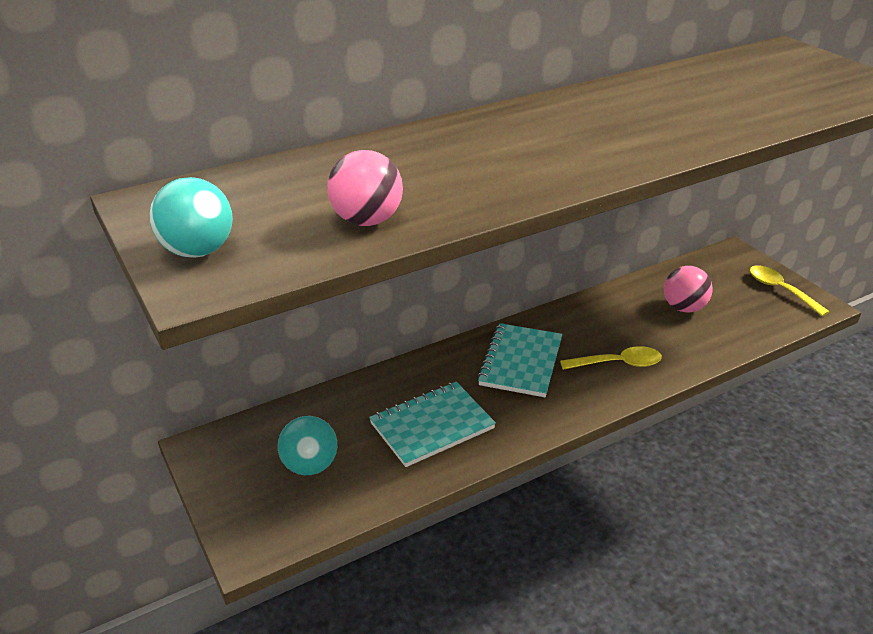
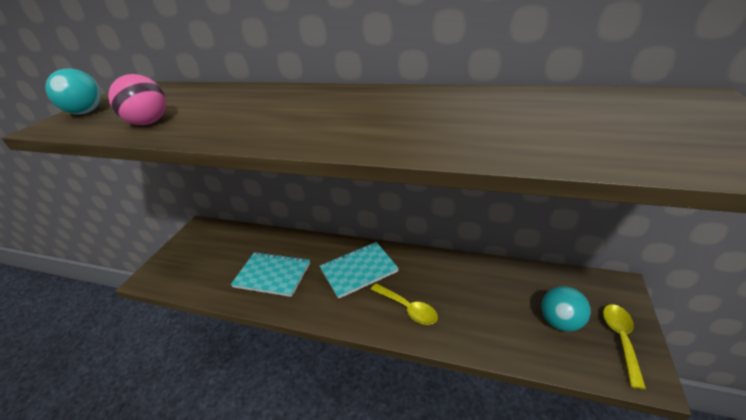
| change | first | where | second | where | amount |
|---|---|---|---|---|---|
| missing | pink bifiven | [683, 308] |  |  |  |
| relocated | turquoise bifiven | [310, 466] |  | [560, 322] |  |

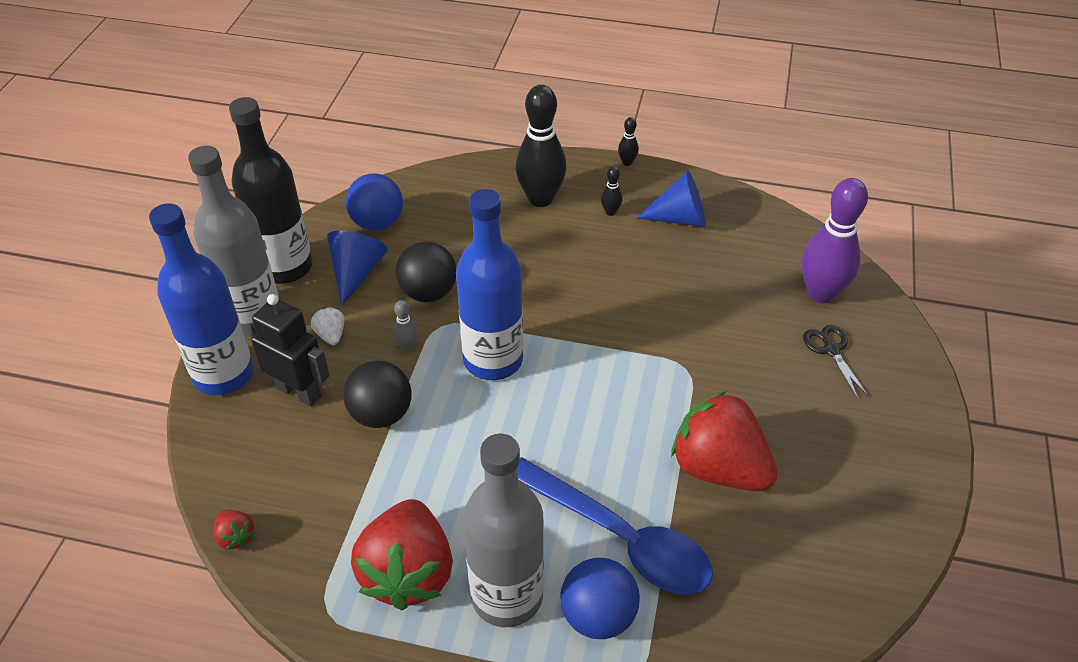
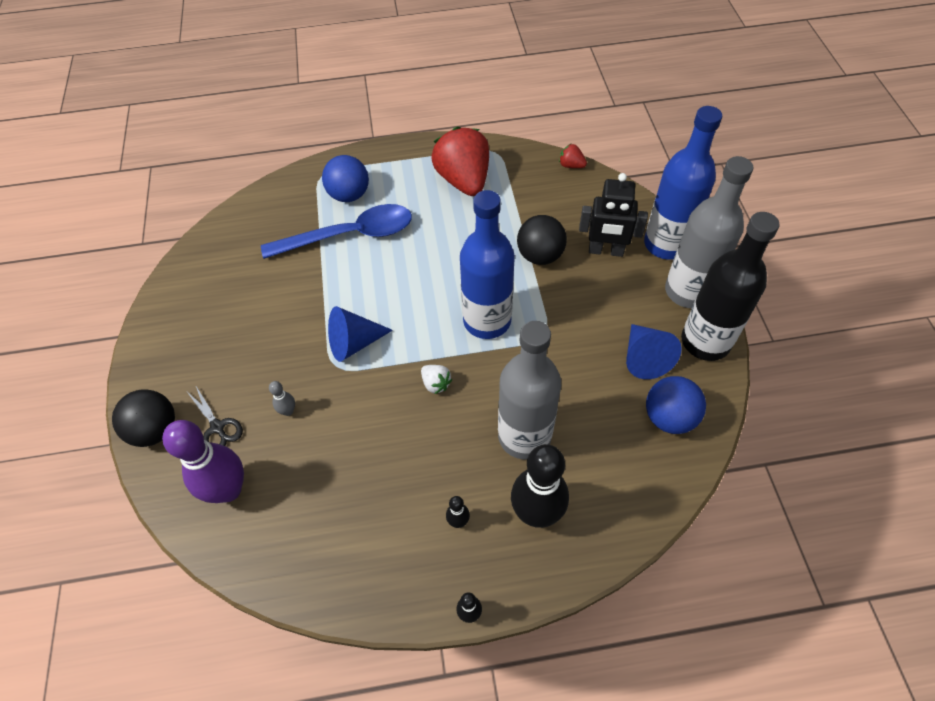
| change | first | where | second | where | amount |
|---|---|---|---|---|---|
| relocated | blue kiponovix | [680, 218] |  | [354, 343] |  |
| relocated | black bifiven | [428, 293] |  | [155, 430] |  |
| relocated | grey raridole | [407, 346] |  | [288, 411] |  |
| relocated | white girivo | [331, 335] |  | [436, 384] |  |
| missing | red girivo | [718, 468] |  |  |  |
| relocated | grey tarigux | [507, 596] |  | [524, 436] |  |
| spun | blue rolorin | [620, 538] |  | [349, 235] | 150 degrees clockwise |

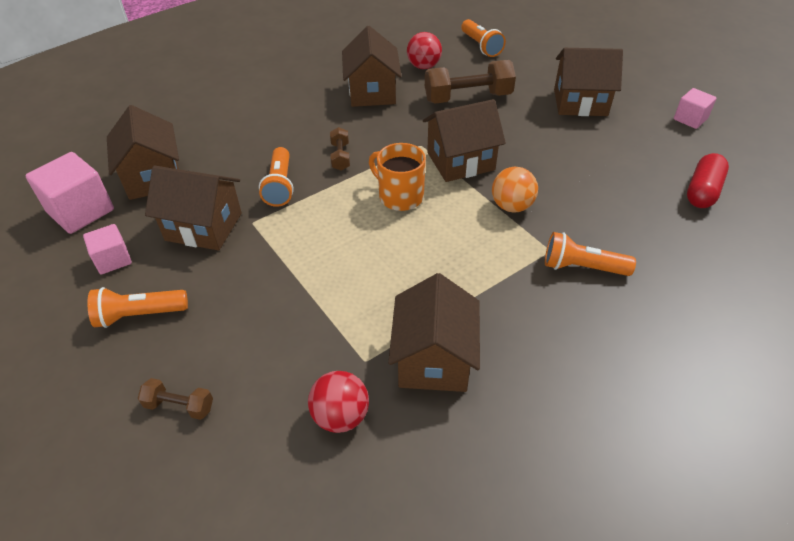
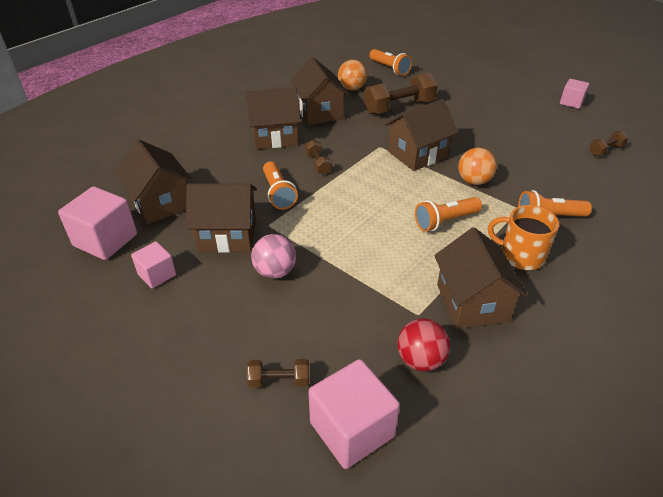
| change | first | where | second | where | amount |
|---|---|---|---|---|---|
| colour | red bifiven | [424, 66] | orange bifiven | [352, 88] |  |
| relocated | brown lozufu | [580, 102] |  | [274, 136] |  |
| relocated | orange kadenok | [400, 196] |  | [520, 255] |  |
| exchanged | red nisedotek | [702, 191] | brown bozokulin | [605, 150] |  |
| relocated | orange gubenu | [139, 315] |  | [445, 221] |  |
| appeared |  |  | pink bifiven | [275, 271] |  |
| appeared |  |  | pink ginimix | [352, 429] |  |

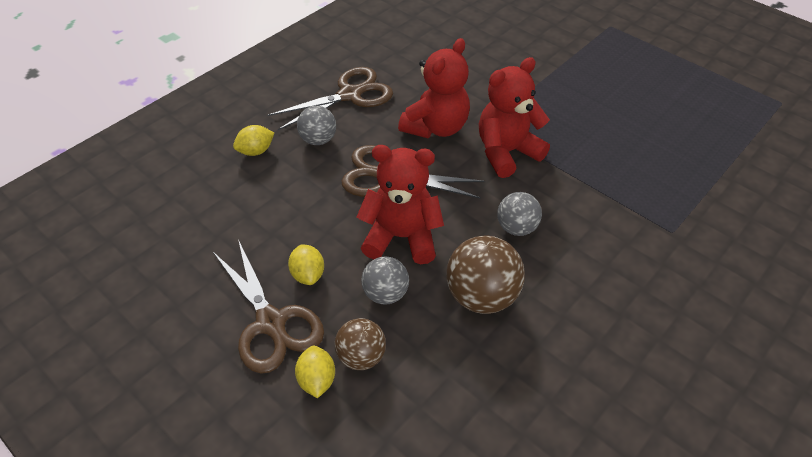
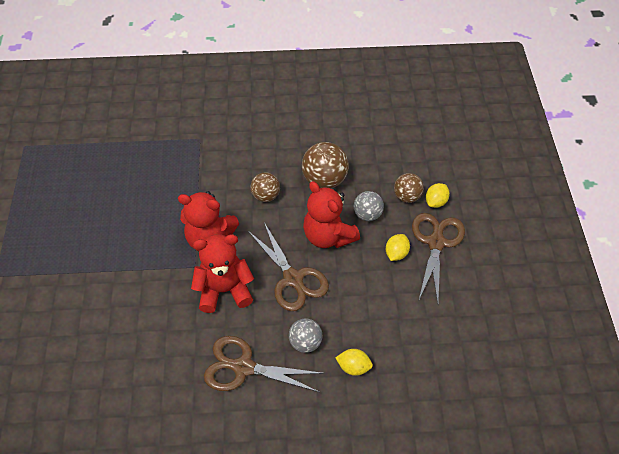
| change | first | where | second | where | amount |
|---|---|---|---|---|---|
| colour | grey bifiven | [516, 228] | brown bifiven | [266, 196] |  |

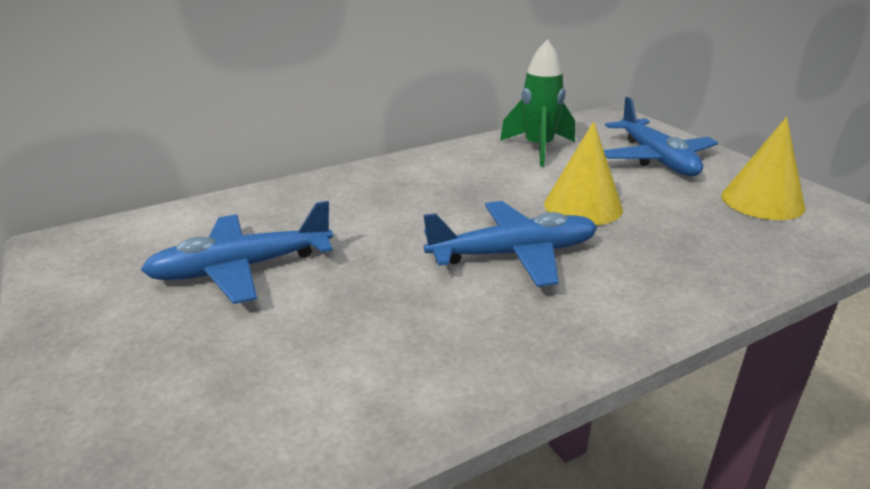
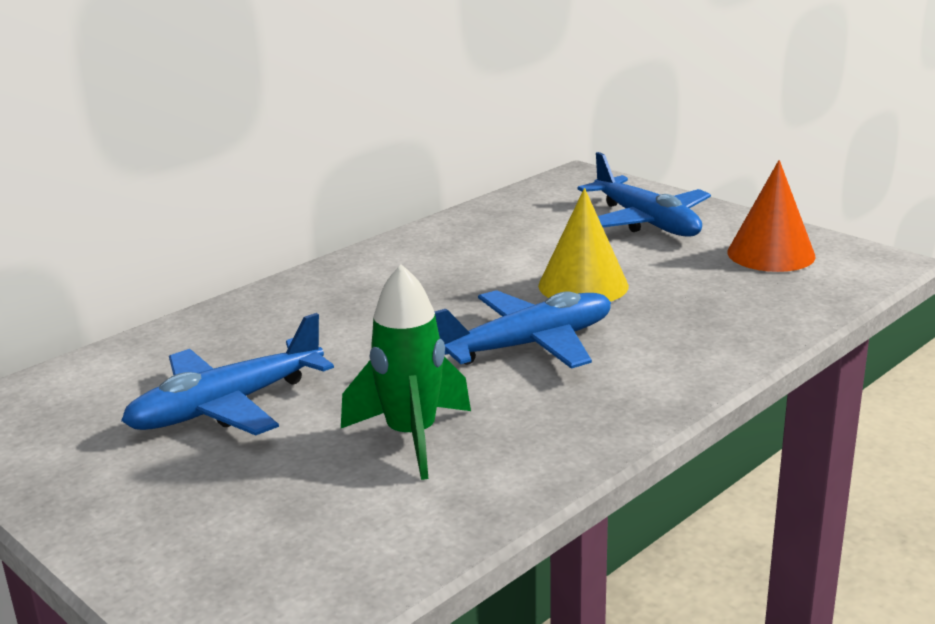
| change | first | where | second | where | amount |
|---|---|---|---|---|---|
| relocated | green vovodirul | [538, 148] |  | [412, 437] |  |
| colour | yellow kiponovix | [762, 201] | orange kiponovix | [771, 254] |  |

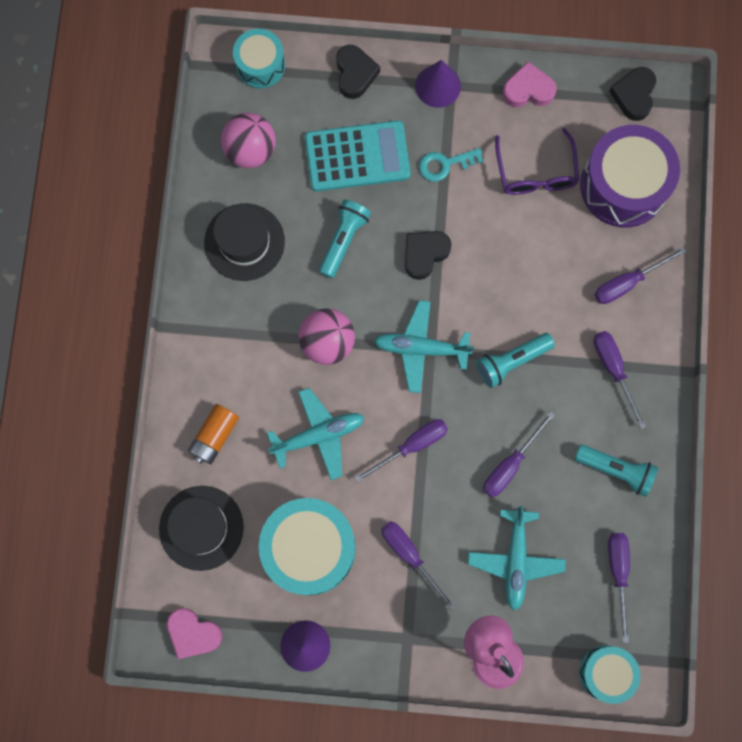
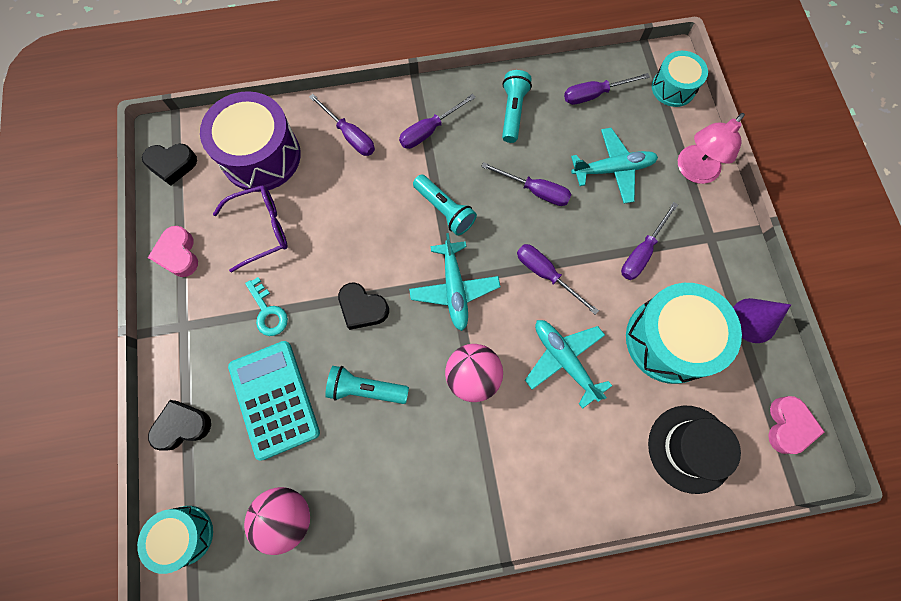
| change | first | where | second | where | amount |
|---|---|---|---|---|---|
| missing | purple kiponovix | [438, 86] |  |  |  |
| missing | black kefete | [244, 242] |  |  |  |
| missing | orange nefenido | [214, 436] |  |  |  |

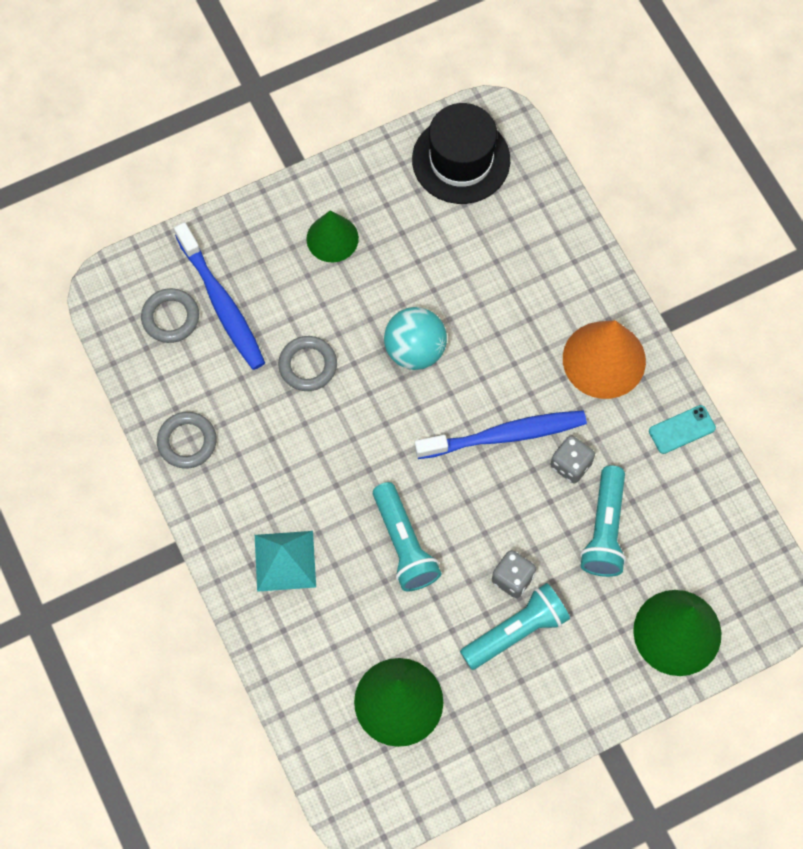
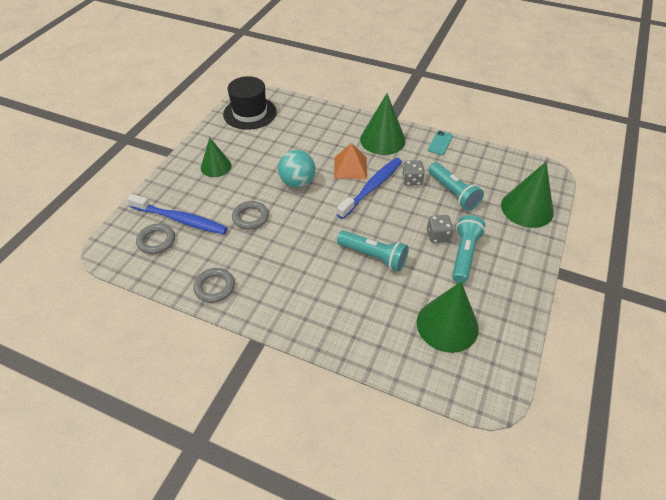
| change | first | where | second | where | amount |
|---|---|---|---|---|---|
| colour | orange kiponovix | [604, 359] | green kiponovix | [382, 140] |  |
| missing | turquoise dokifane | [285, 561] |  |  |  |
| appeared |  |  | orange dokifane | [350, 167] |  |

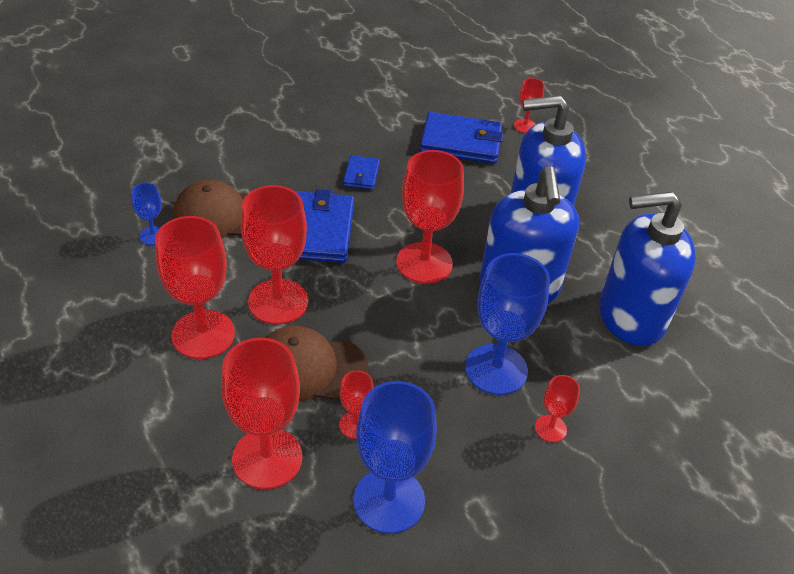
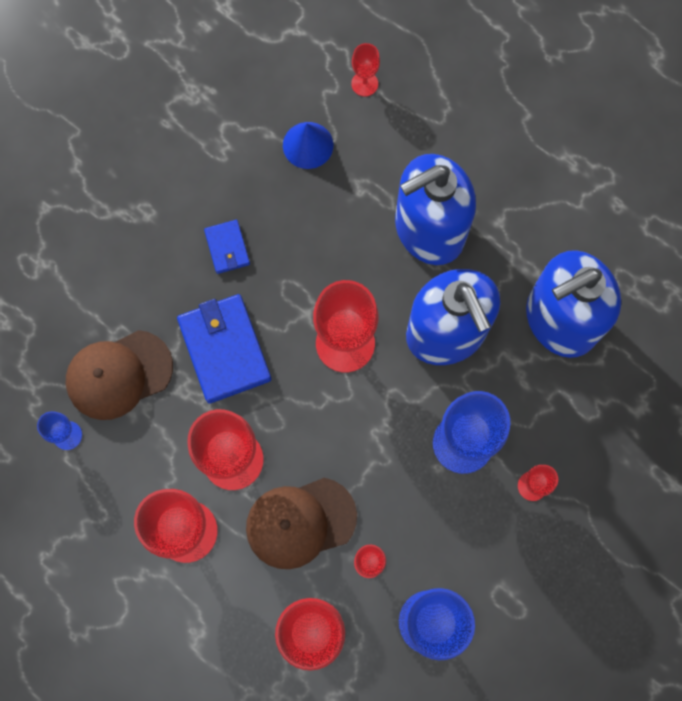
| change | first | where | second | where | amount |
|---|---|---|---|---|---|
| exchanged | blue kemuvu | [461, 142] | blue kiponovix | [308, 145] |  |

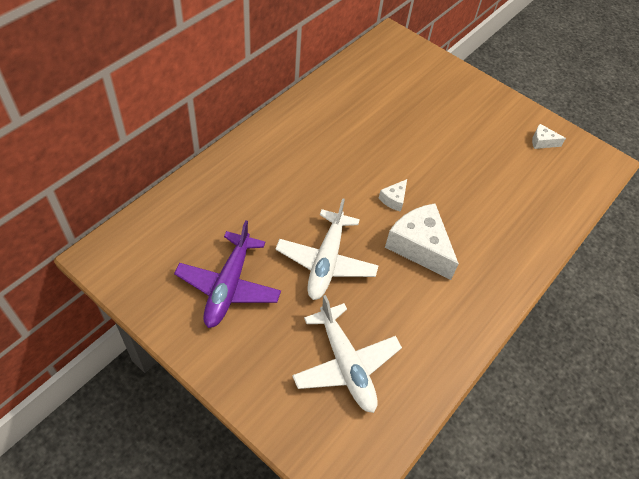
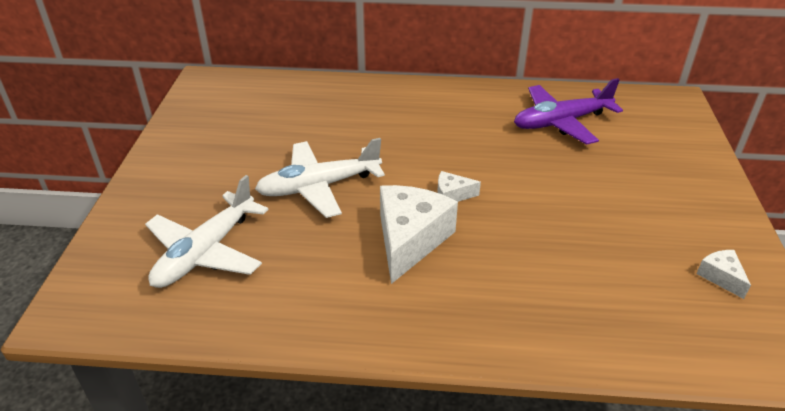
| change | first | where | second | where | amount |
|---|---|---|---|---|---|
| relocated | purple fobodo | [228, 286] |  | [561, 122] |  |

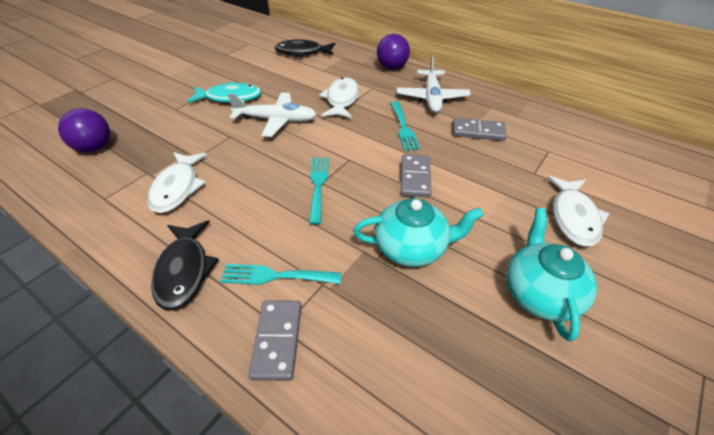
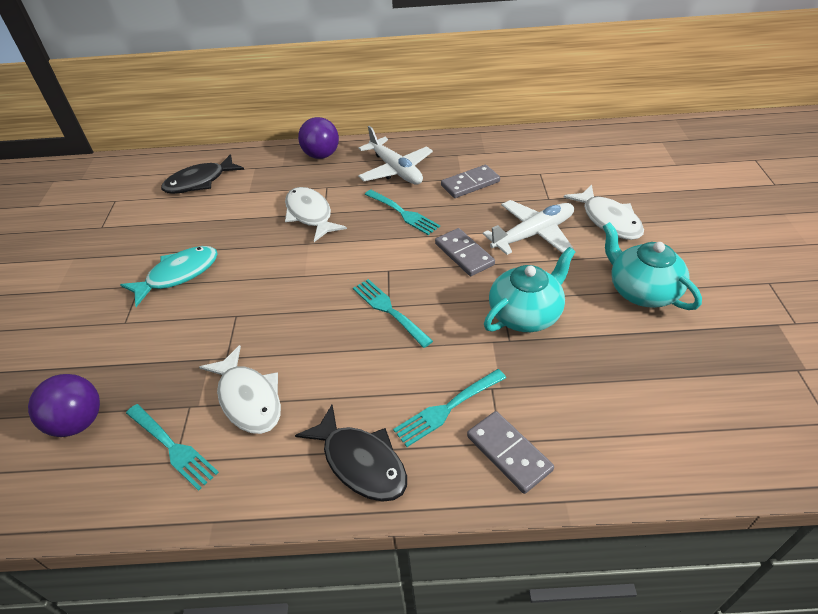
| change | first | where | second | where | amount |
|---|---|---|---|---|---|
| relocated | white fobodo | [276, 120] |  | [533, 234] |  |
| appeared |  |  | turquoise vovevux | [172, 447] |  |

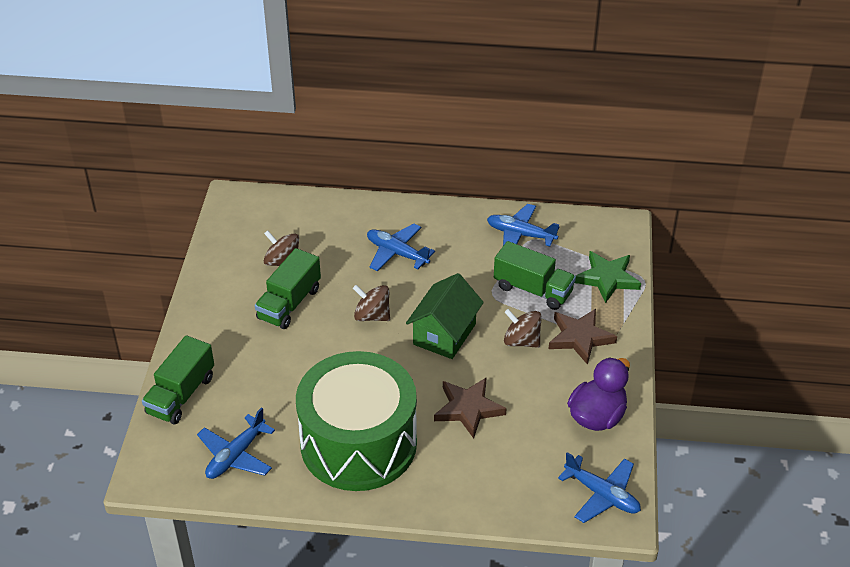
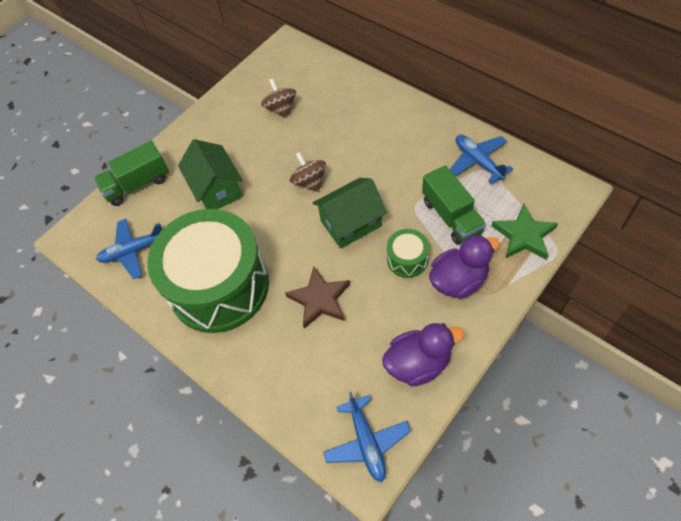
| change | first | where | second | where | amount |
|---|---|---|---|---|---|
| missing | blue fobodo | [397, 253] |  |  |  |
| missing | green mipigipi | [289, 304] |  |  |  |
| exchanged | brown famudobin | [521, 341] | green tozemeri | [407, 259] |  |
| exchanged | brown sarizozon | [580, 337] | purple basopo | [458, 280] |  |
| appeared |  |  | green lozufu | [217, 189] |  |

